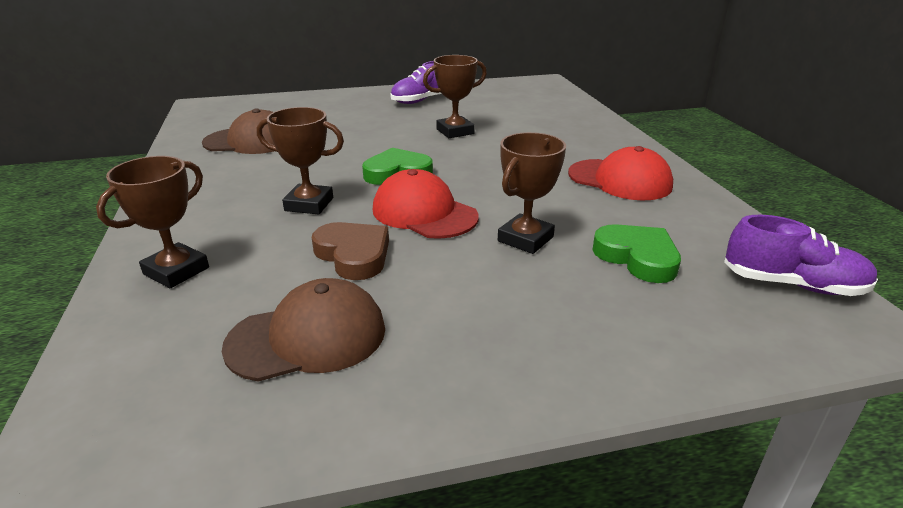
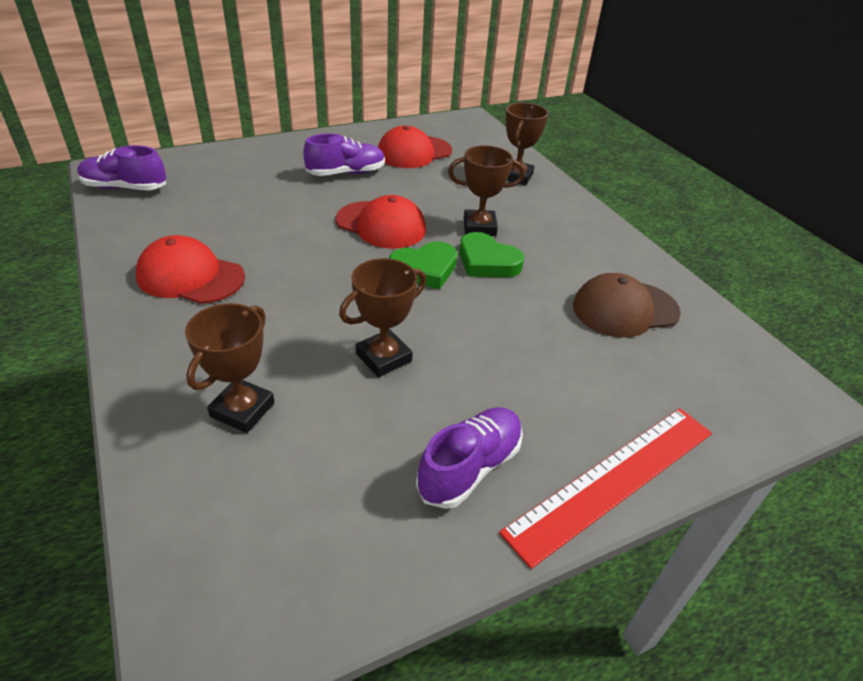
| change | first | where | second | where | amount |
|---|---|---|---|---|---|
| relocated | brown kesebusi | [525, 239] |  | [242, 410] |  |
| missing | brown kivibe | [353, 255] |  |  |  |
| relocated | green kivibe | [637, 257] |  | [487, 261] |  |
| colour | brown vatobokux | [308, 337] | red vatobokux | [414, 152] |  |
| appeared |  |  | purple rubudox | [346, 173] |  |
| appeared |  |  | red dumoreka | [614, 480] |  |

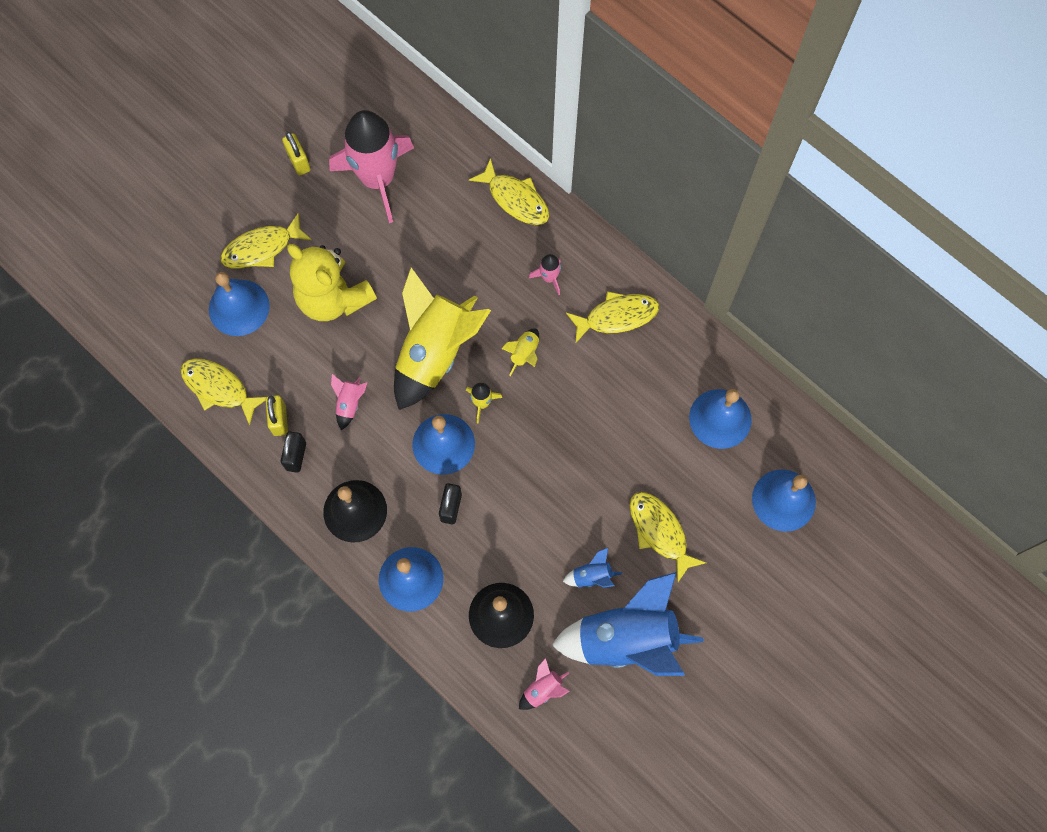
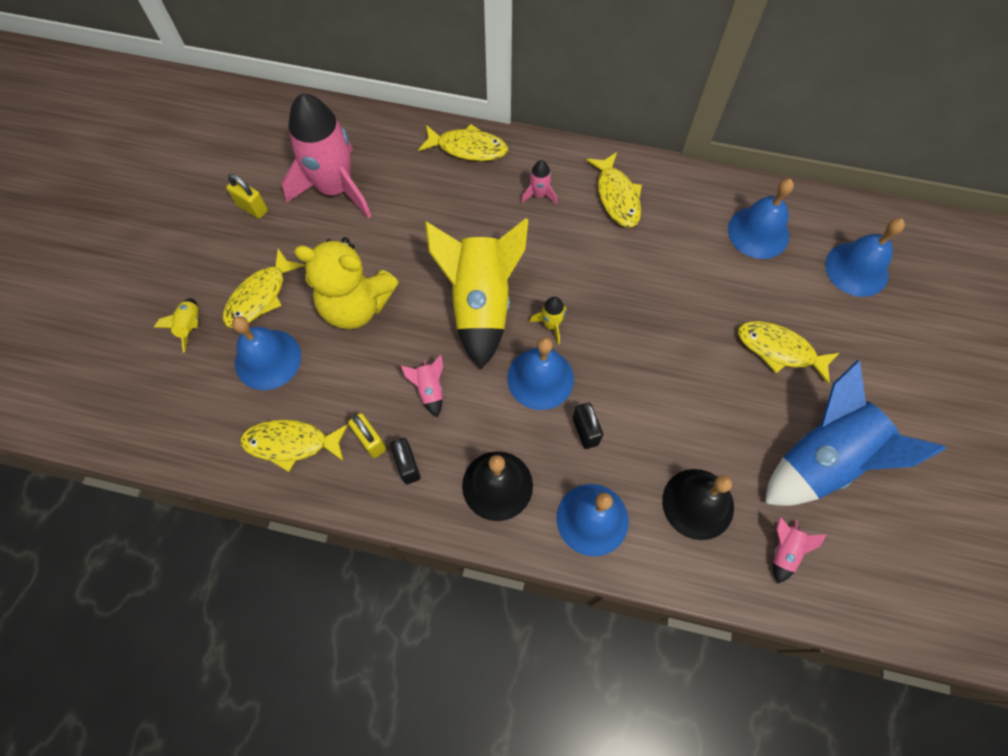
| change | first | where | second | where | amount |
|---|---|---|---|---|---|
| spun | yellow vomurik | [617, 316] |  | [617, 196] | 120 degrees clockwise |
| relocated | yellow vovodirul | [524, 354] |  | [191, 326] |  |
| missing | blue vovodirul | [592, 576] |  |  |  |

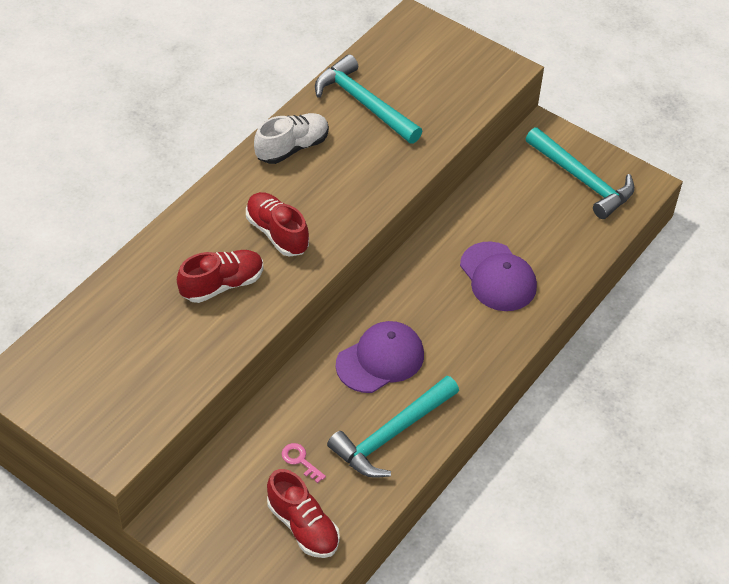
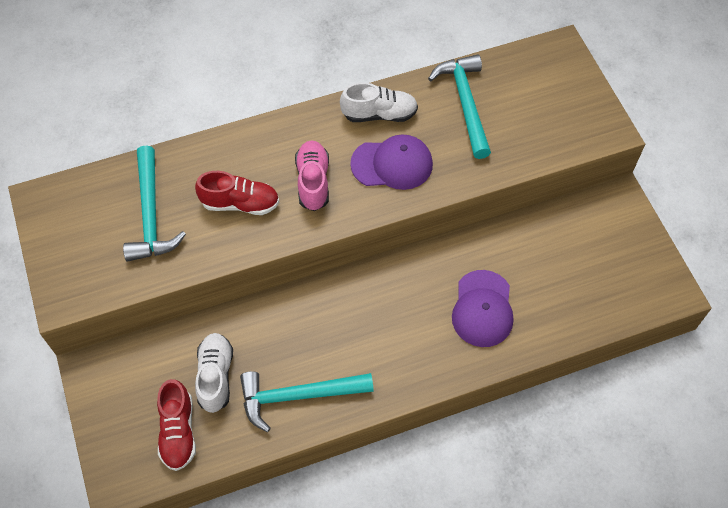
| change | first | where | second | where | amount |
|---|---|---|---|---|---|
| relocated | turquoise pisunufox | [582, 180] |  | [150, 215] |  |
| colour | red rubudox | [277, 233] | pink rubudox | [313, 182] |  |
| relocated | purple vatobokux | [380, 359] |  | [392, 164] |  |
| exchanged | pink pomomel | [300, 460] | white rubudox | [215, 376] |  |

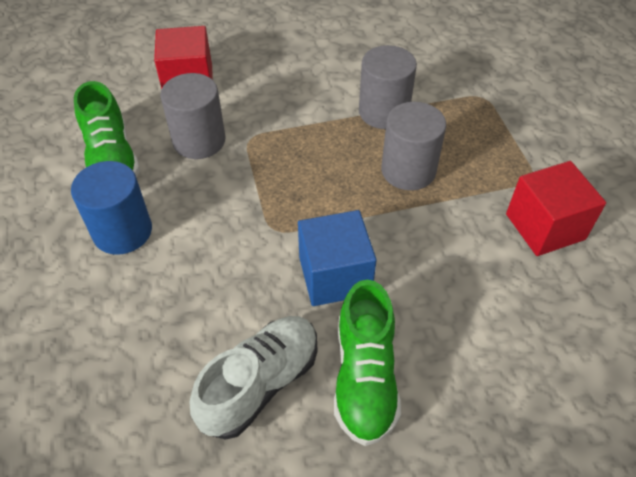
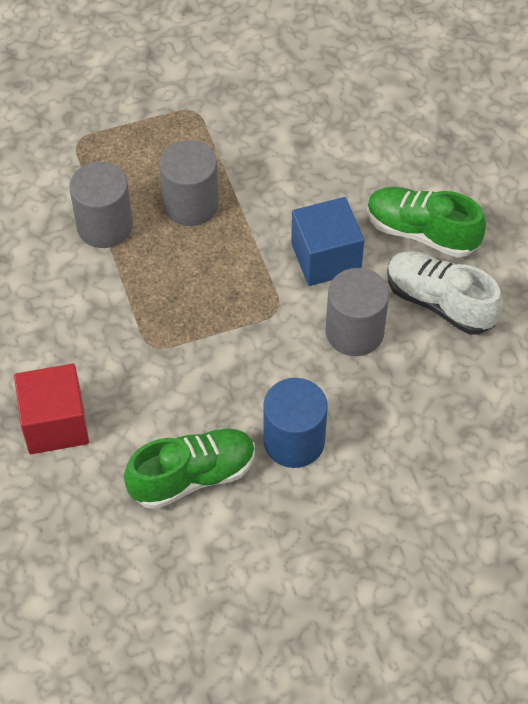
| change | first | where | second | where | amount |
|---|---|---|---|---|---|
| relocated | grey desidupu | [199, 140] |  | [354, 332] |  |
| missing | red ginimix | [545, 226] |  |  |  |
| spun | green rubudox | [364, 377] |  | [421, 232] | 150 degrees counterclockwise |

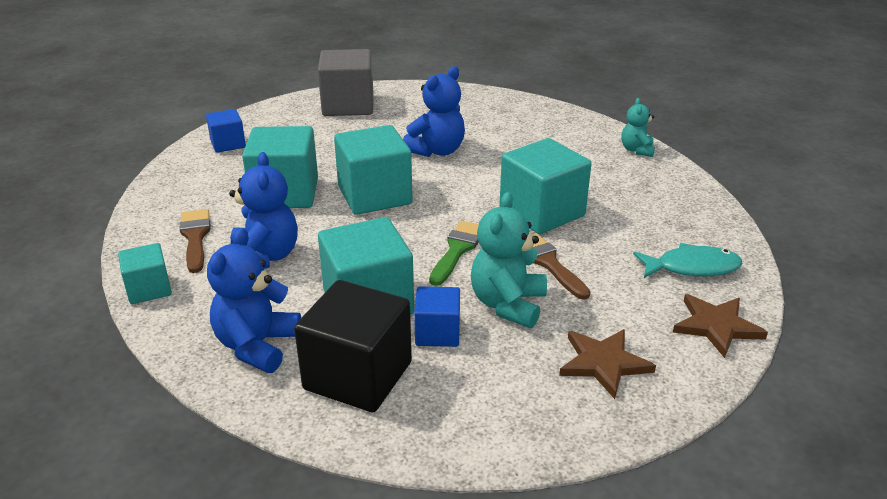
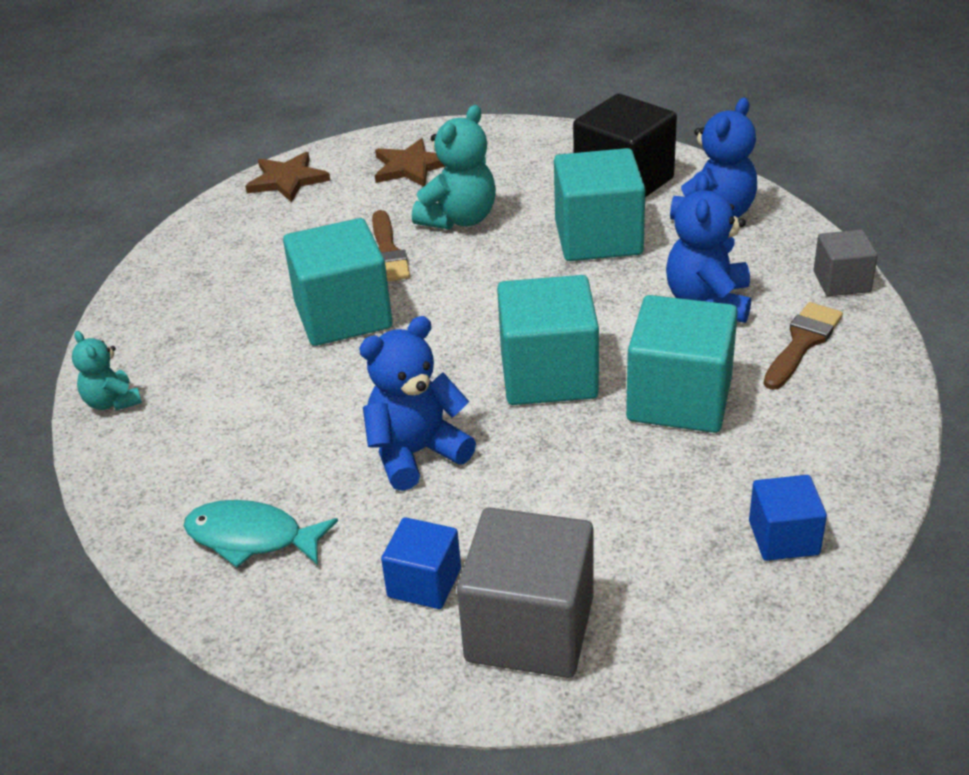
| change | first | where | second | where | amount |
|---|---|---|---|---|---|
| spun | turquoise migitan | [637, 150] |  | [112, 402] | 120 degrees clockwise |
| spun | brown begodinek | [195, 237] |  | [802, 342] | 150 degrees counterclockwise |
| missing | green begodinek | [457, 250] |  |  |  |
| colour | turquoise ginimix | [149, 289] | grey ginimix | [841, 282] |  |
| relocated | turquoise vomurik | [692, 267] |  | [251, 538] |  |
| relocated | blue ginimix | [437, 333] |  | [424, 583] |  |

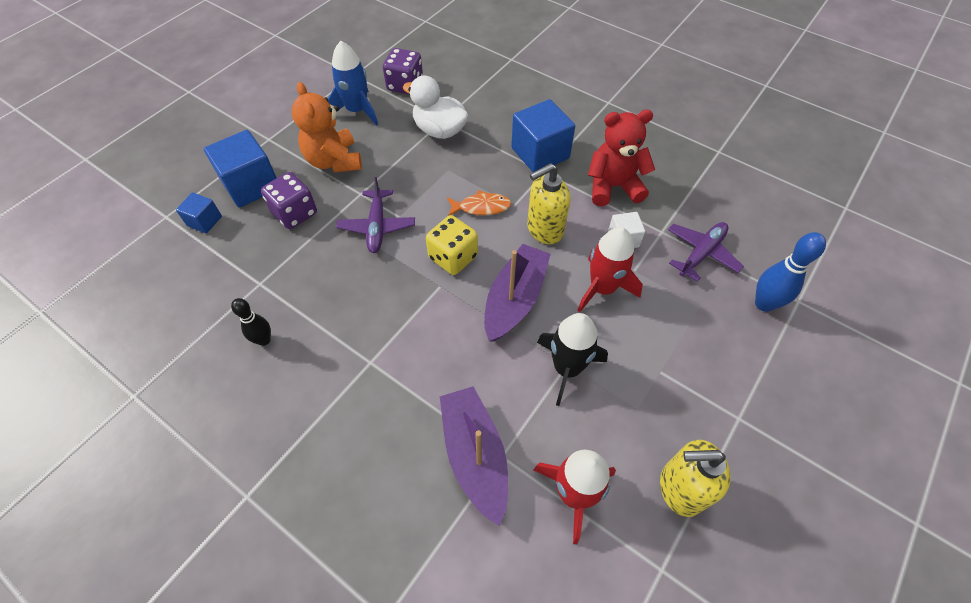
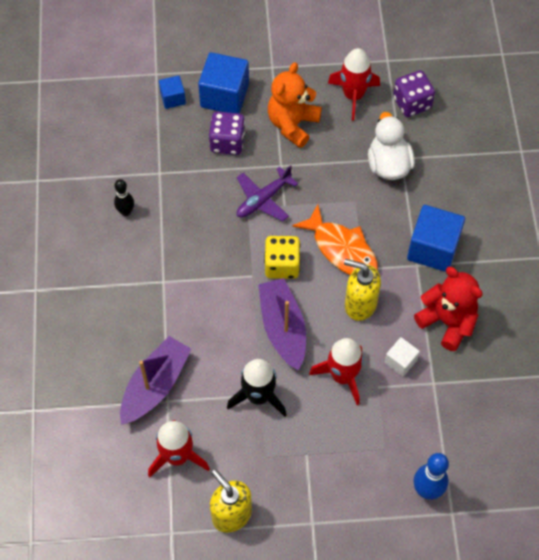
| change | first | where | second | where | amount |
|---|---|---|---|---|---|
| colour | blue vovodirul | [357, 110] | red vovodirul | [353, 95] |  |
| size | orange vomurik | [481, 207] |  | [341, 249] | x1.63 |
| missing | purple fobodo | [701, 253] |  |  |  |
| spun | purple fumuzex | [515, 299] |  | [283, 328] | 90 degrees counterclockwise |

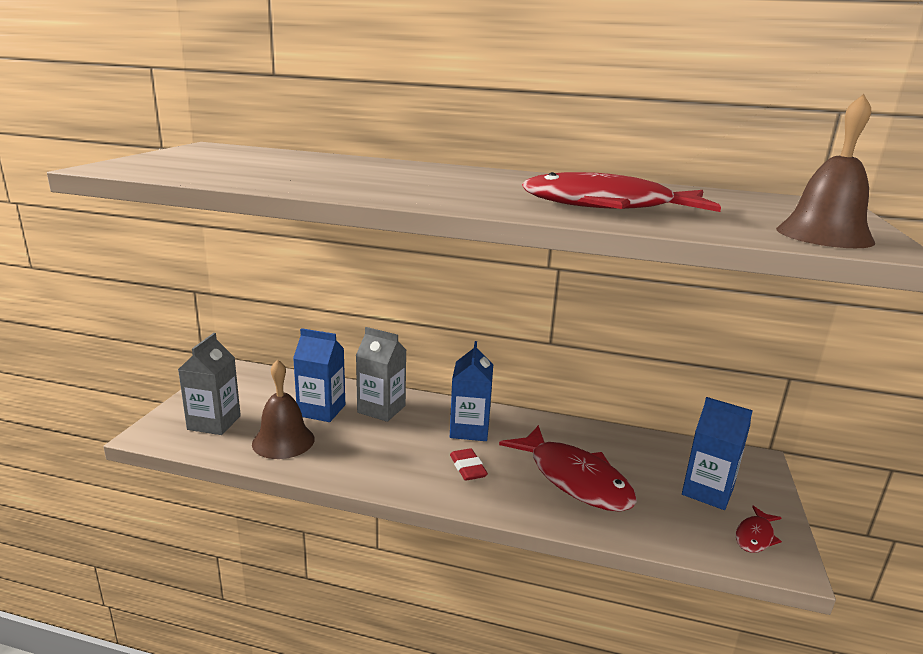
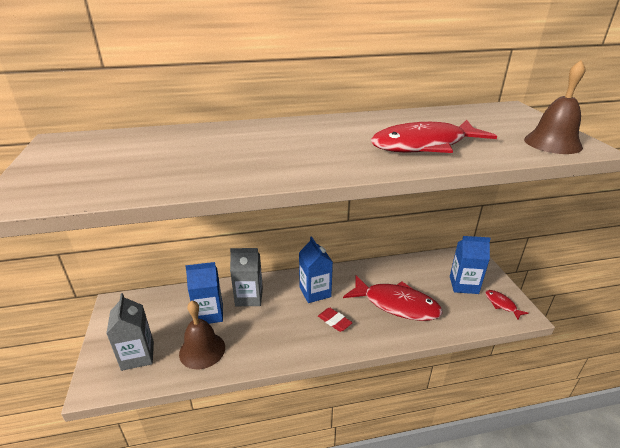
| change | first | where | second | where | amount |
|---|---|---|---|---|---|
| spun | red vomurik | [755, 536] |  | [501, 304] | 135 degrees clockwise |

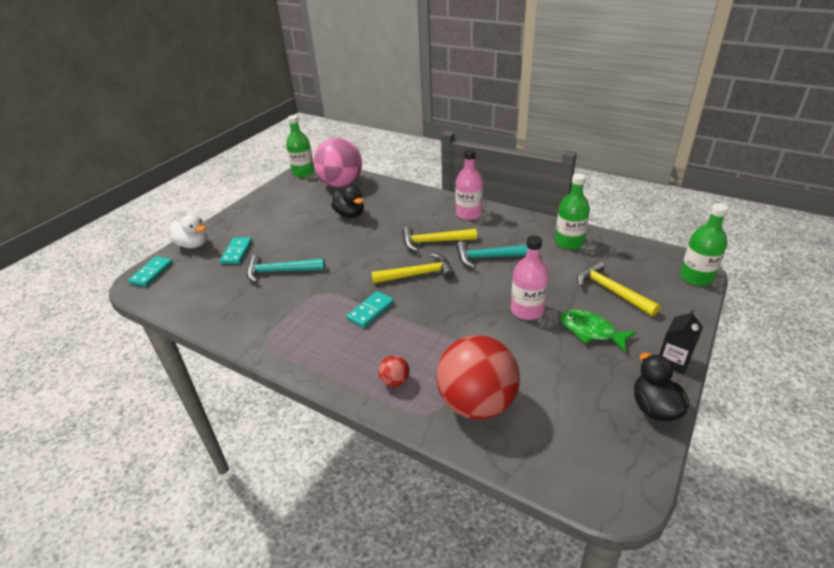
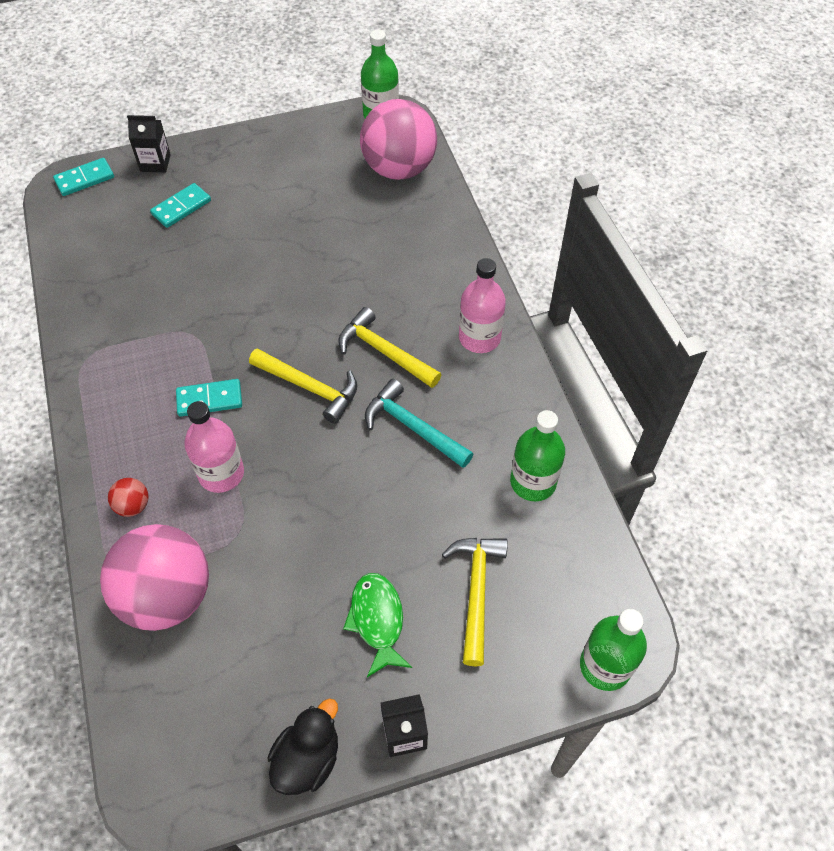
| change | first | where | second | where | amount |
|---|---|---|---|---|---|
| missing | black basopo | [350, 214] |  |  |  |
| exchanged | white basopo | [193, 245] | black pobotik | [155, 163] |  |
| relocated | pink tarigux | [527, 310] |  | [221, 473] |  |
| missing | turquoise pisunufox | [280, 271] |  |  |  |
| colour | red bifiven | [476, 403] | pink bifiven | [167, 596] |  |

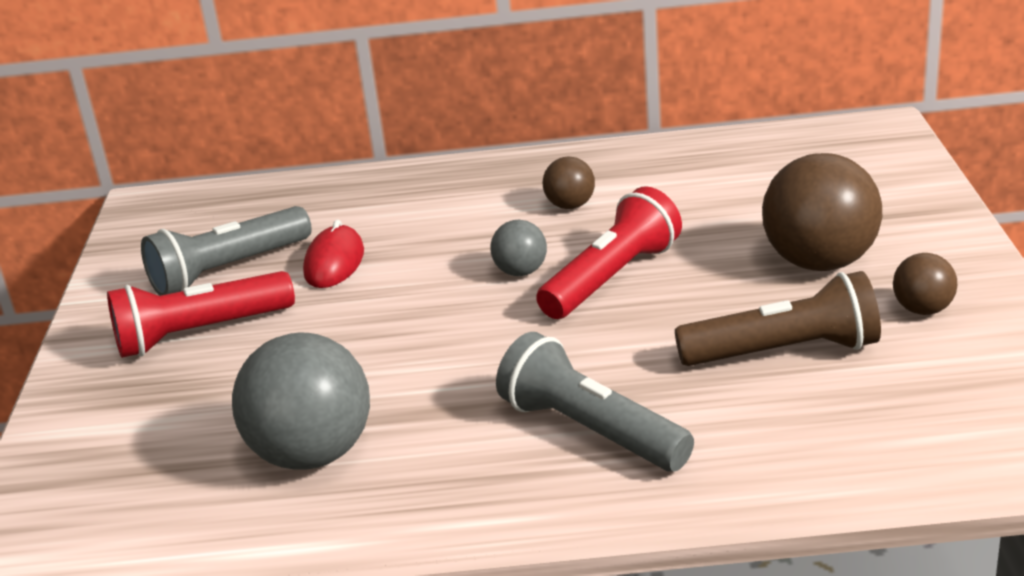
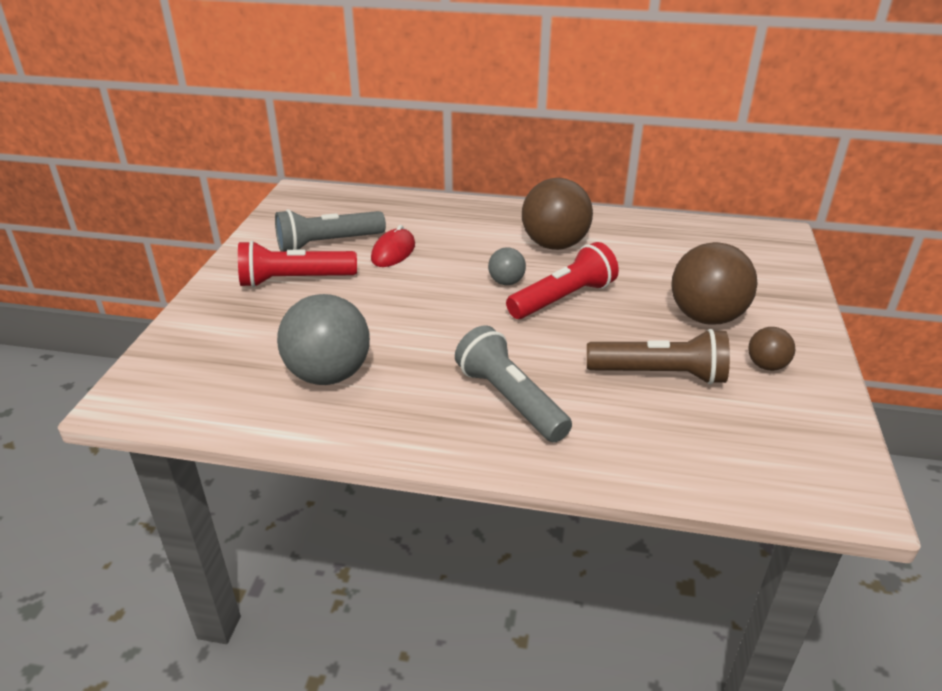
| change | first | where | second | where | amount |
|---|---|---|---|---|---|
| size | brown bifiven | [570, 205] |  | [554, 245] | x2.00 |

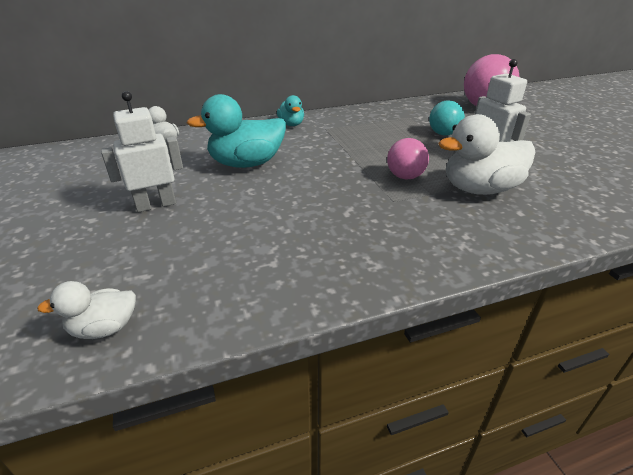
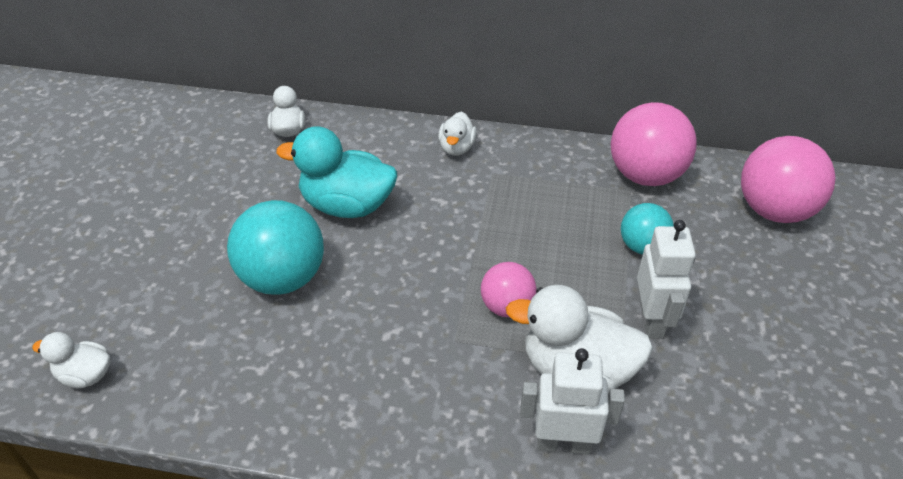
| change | first | where | second | where | amount |
|---|---|---|---|---|---|
| relocated | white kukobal | [156, 205] |  | [563, 443] |  |
| colour | turquoise basopo | [291, 124] | white basopo | [457, 148] |  |
| appeared |  |  | pink bifiven | [645, 175] |  |
| appeared |  |  | turquoise bifiven | [283, 278] |  |

